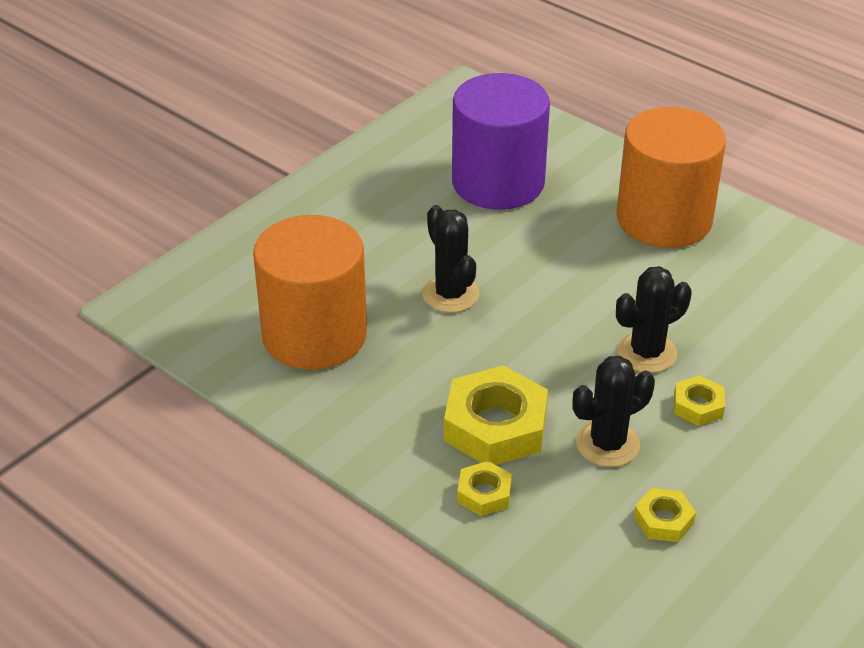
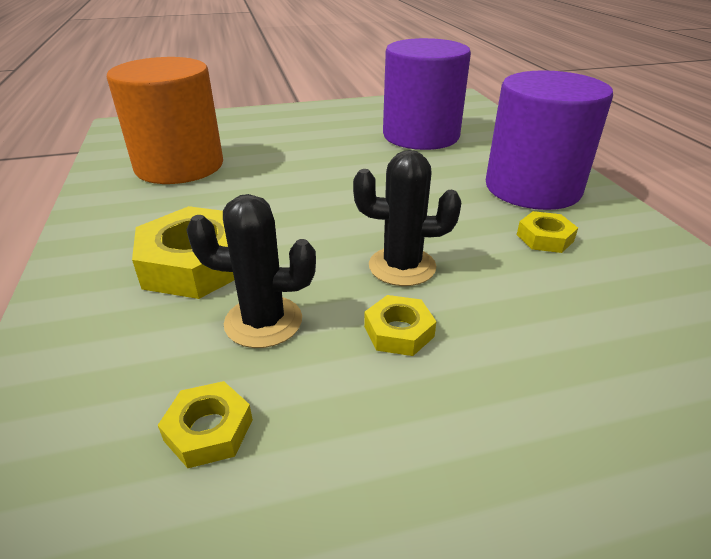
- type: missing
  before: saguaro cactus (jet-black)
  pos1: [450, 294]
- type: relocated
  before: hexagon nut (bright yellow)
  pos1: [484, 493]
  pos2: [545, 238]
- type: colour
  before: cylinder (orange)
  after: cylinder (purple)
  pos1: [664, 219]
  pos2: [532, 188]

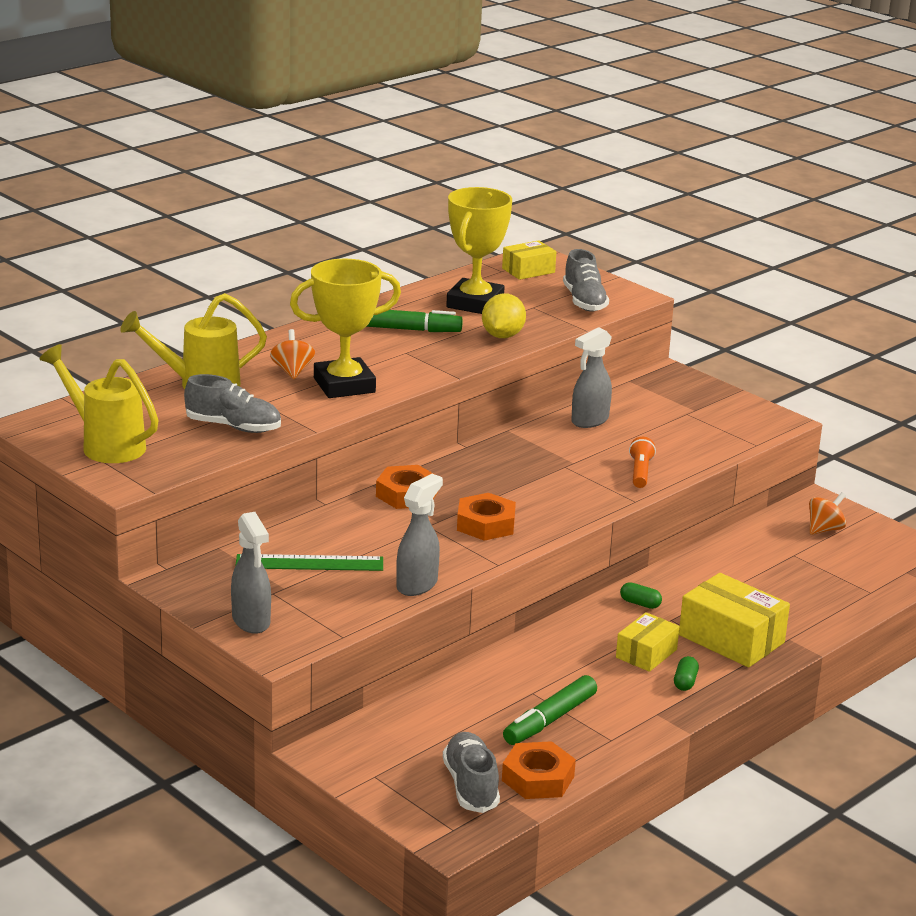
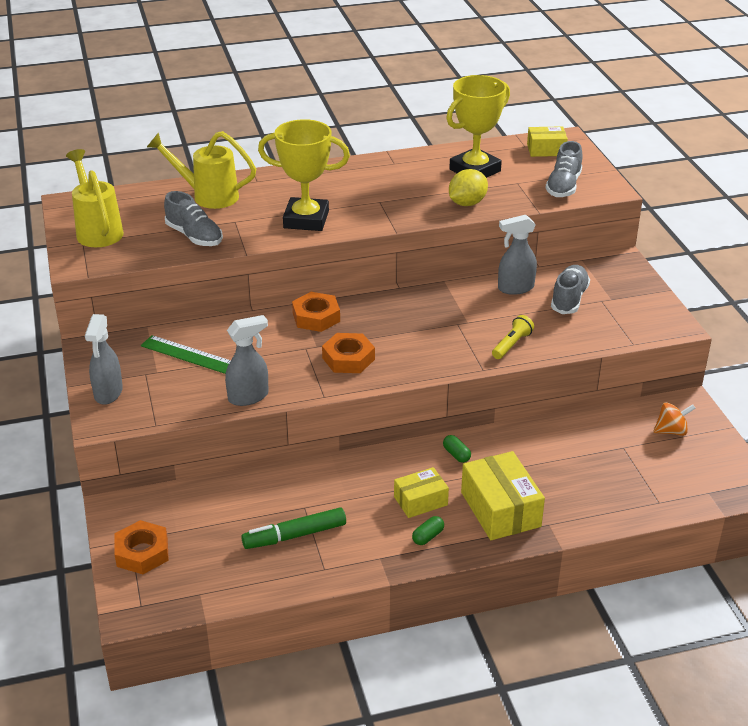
- type: missing
  before: spinning top (orange)
  pos1: [292, 371]
- type: missing
  before: marker pen (emerald)
  pos1: [408, 329]
- type: relocated
  before: shoe (gray)
  pos1: [471, 786]
  pos2: [569, 299]
- type: relocated
  before: hexagon nut (orange)
  pos1: [538, 778]
  pos2: [142, 552]
- type: colour
  before: flashlight (orange)
  after: flashlight (bright yellow)
  pos1: [640, 472]
  pos2: [512, 345]

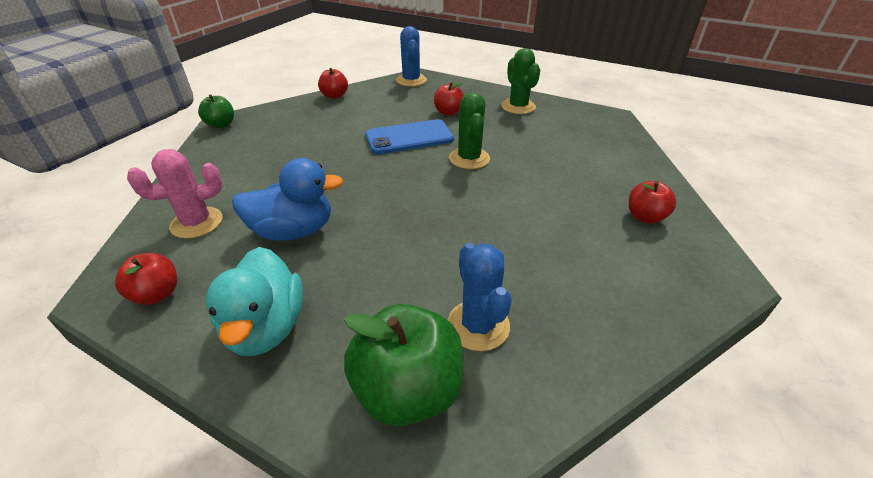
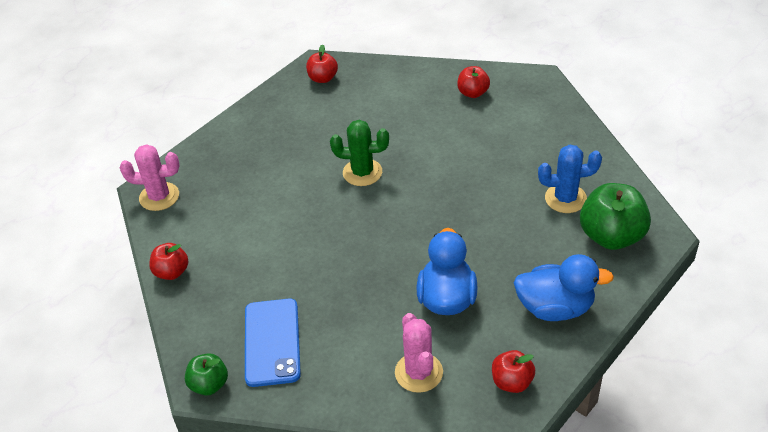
- type: colour
  before: rubber duck (teal)
  after: rubber duck (cobalt)
  pos1: [266, 327]
  pos2: [555, 308]
- type: relocated
  before: smartphone (cobalt)
  pos1: [409, 137]
  pos2: [272, 342]
- type: colour
  before: saguaro cactus (cobalt)
  after: saguaro cactus (rosy)
  pos1: [411, 80]
  pos2: [159, 197]
- type: relocated
  before: apple fruit (scarlet)
  pos1: [448, 112]
  pos2: [323, 78]
- type: missing
  before: saguaro cactus (emerald)
  pos1: [518, 107]

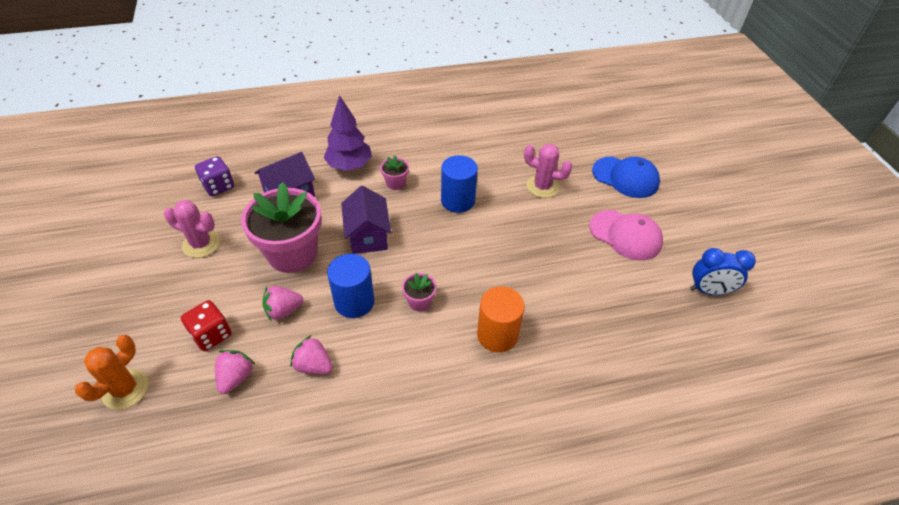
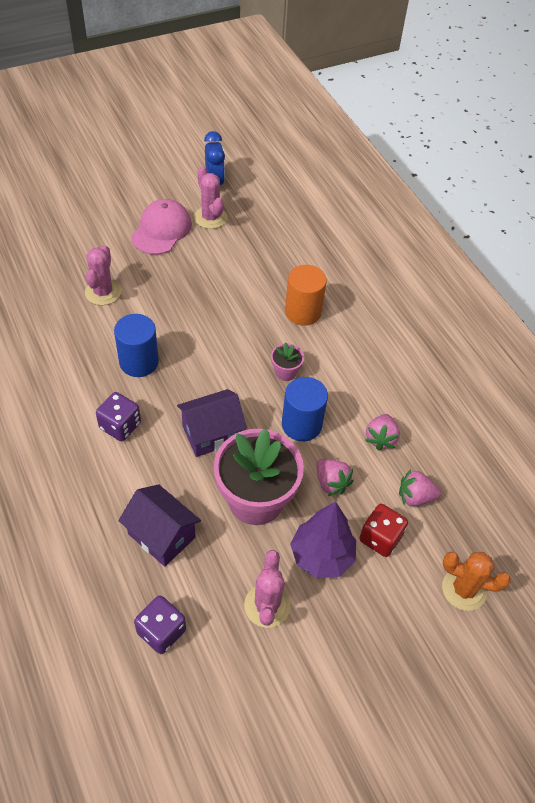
- type: relocated
  before: tree (purple)
  pos1: [349, 166]
  pos2: [321, 556]
- type: exchanged
  before: plant pot (rosy)
  after: die (purple)
  pos1: [395, 183]
  pos2: [120, 426]
- type: missing
  before: peaked cap (cobalt)
  pos1: [625, 177]
- type: appeared
  after: saguaro cactus (rosy)
  pos2: [210, 217]

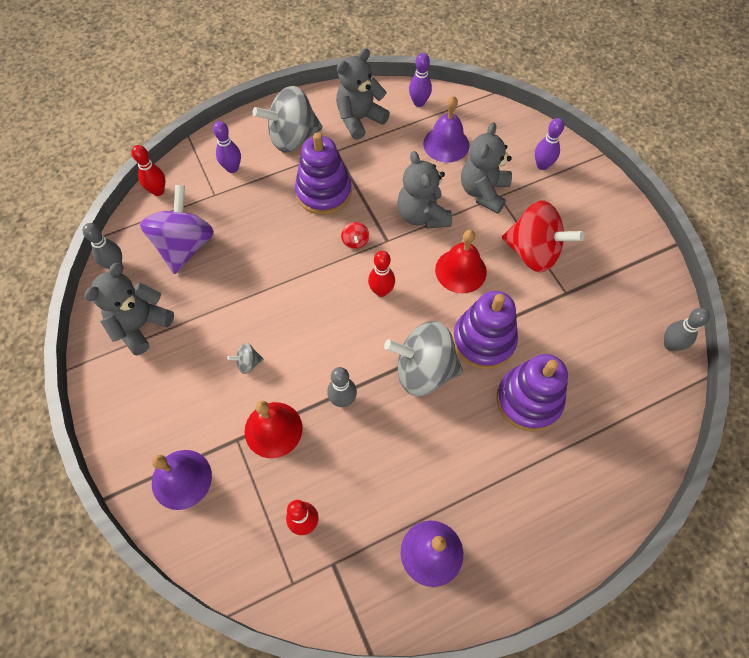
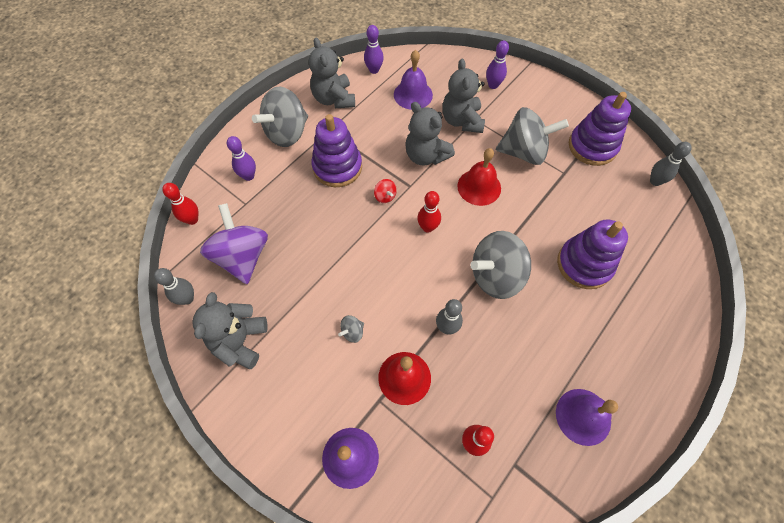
- type: spun
  before: stuffed bear (gray)
  pos1: [359, 119]
  pos2: [334, 99]
  turn: -45
- type: relocated
  before: stacking toy (purple)
  pos1: [483, 340]
  pos2: [592, 146]
- type: colour
  before: spinning top (scarlet)
  after: spinning top (gray)
  pos1: [533, 252]
  pos2: [523, 152]

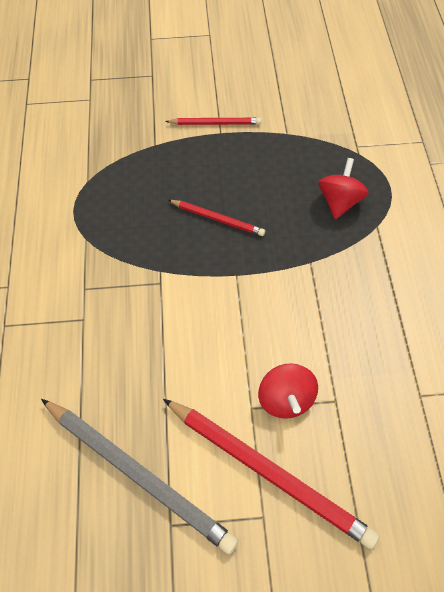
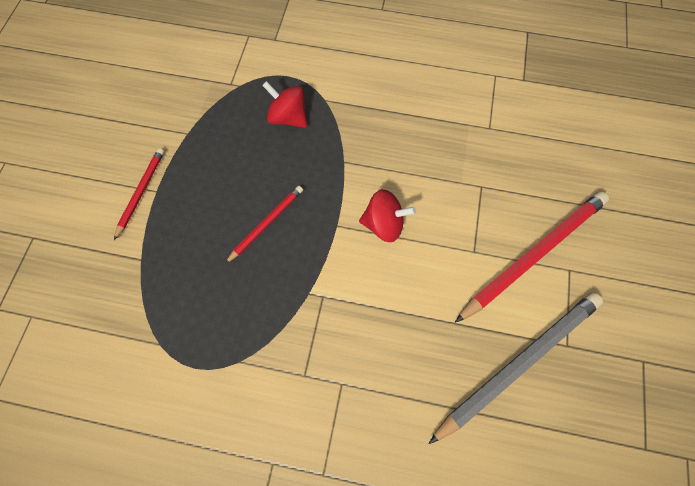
- type: relocated
  before: spinning top (scarlet)
  pos1: [286, 400]
  pos2: [384, 224]

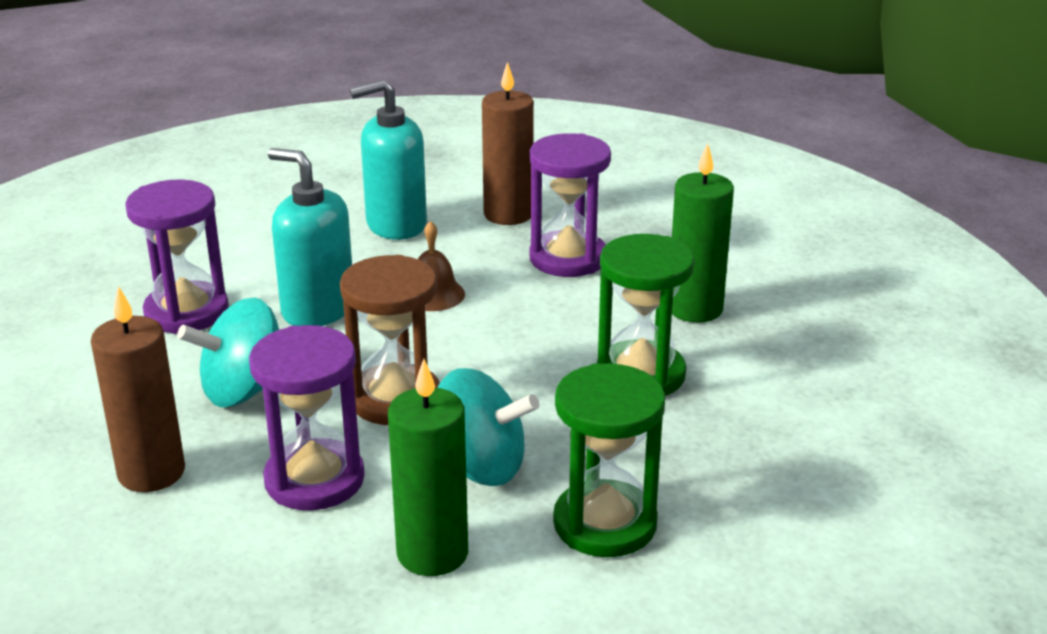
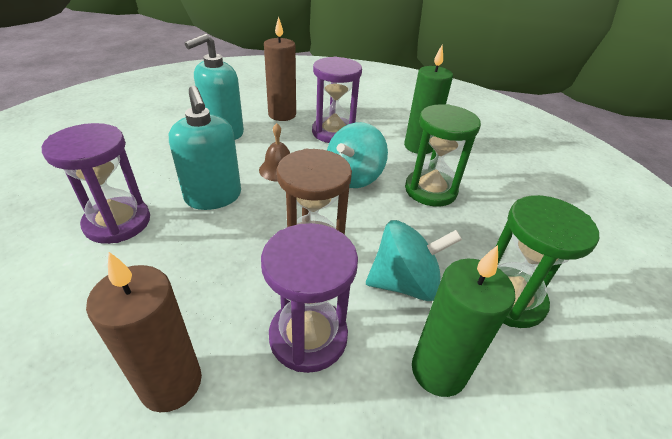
- type: relocated
  before: spinning top (teal)
  pos1: [244, 391]
  pos2: [354, 177]
- type: spun
  before: pump bottle (teal)
  pos1: [317, 309]
  pos2: [213, 197]
  turn: -120

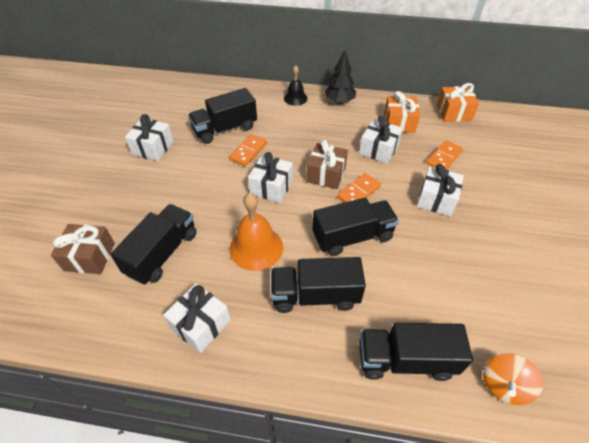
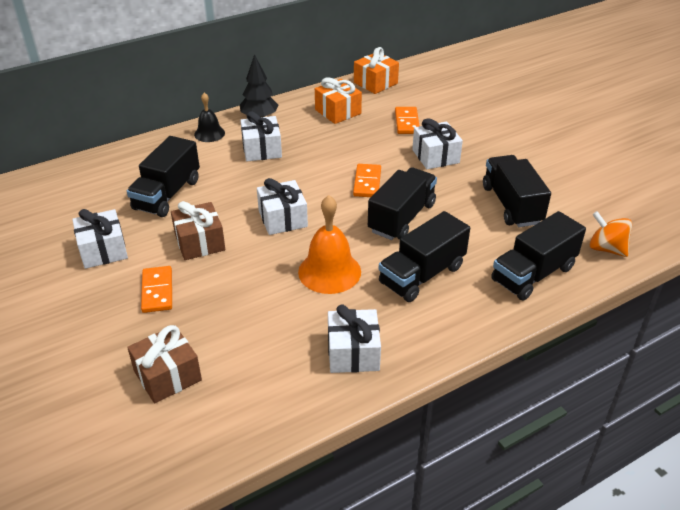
- type: relocated
  before: toy truck (jet-black)
  pos1: [162, 253]
  pos2: [511, 205]
- type: relocated
  before: domino tile (orange)
  pos1: [248, 151]
  pos2: [157, 291]
- type: relocated
  before: gift (russet)
  pos1: [326, 174]
  pos2: [199, 242]
- type: relocated
  before: gift (snow-white)
  pos1: [378, 149]
  pos2: [261, 149]
- type: spun
  before: spinning top (orange)
  pos1: [503, 385]
  pos2: [606, 249]
  turn: 135

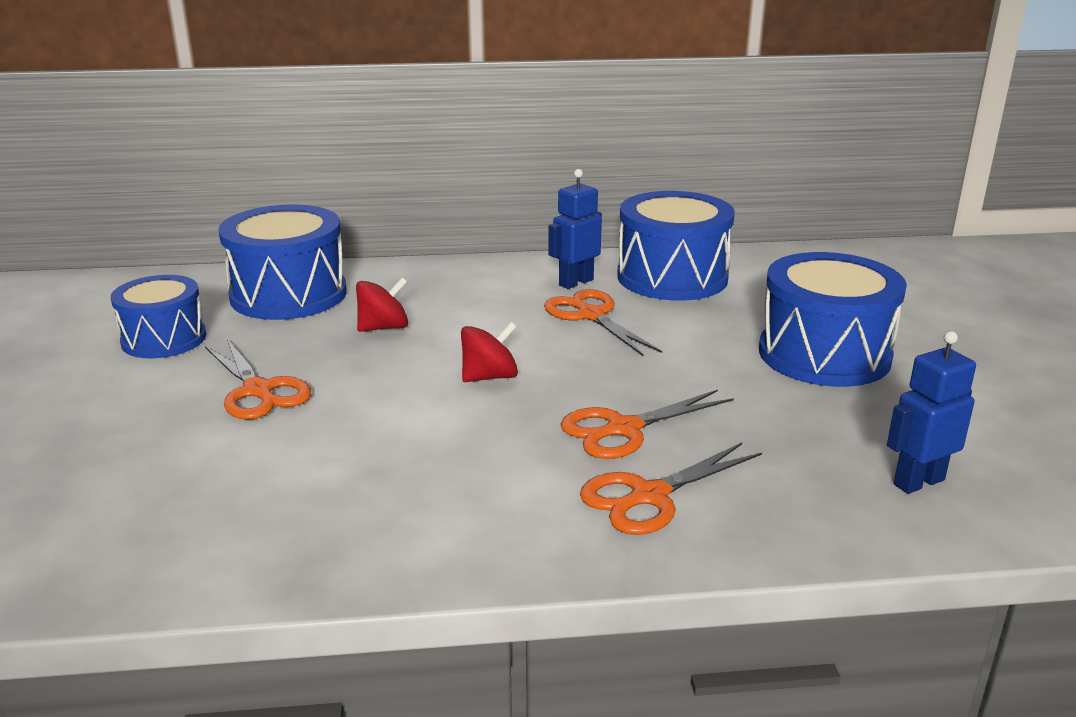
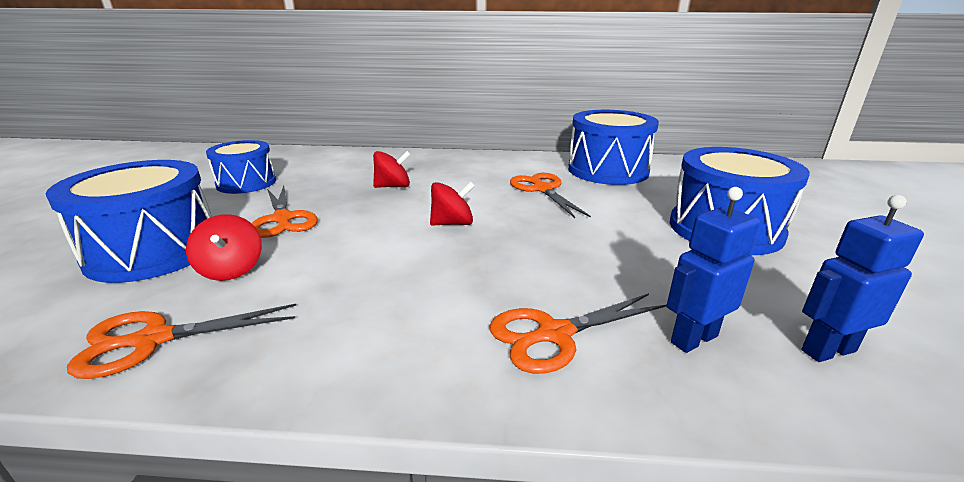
- type: relocated
  before: drum (cobalt)
  pos1: [288, 295]
  pos2: [153, 251]
- type: relocated
  before: robot (cobalt)
  pos1: [575, 282]
  pos2: [693, 339]
- type: relocated
  before: shears (orange)
  pos1: [623, 429]
  pos2: [152, 340]
- type: appeared
  after: spinning top (scarlet)
  pos2: [231, 270]

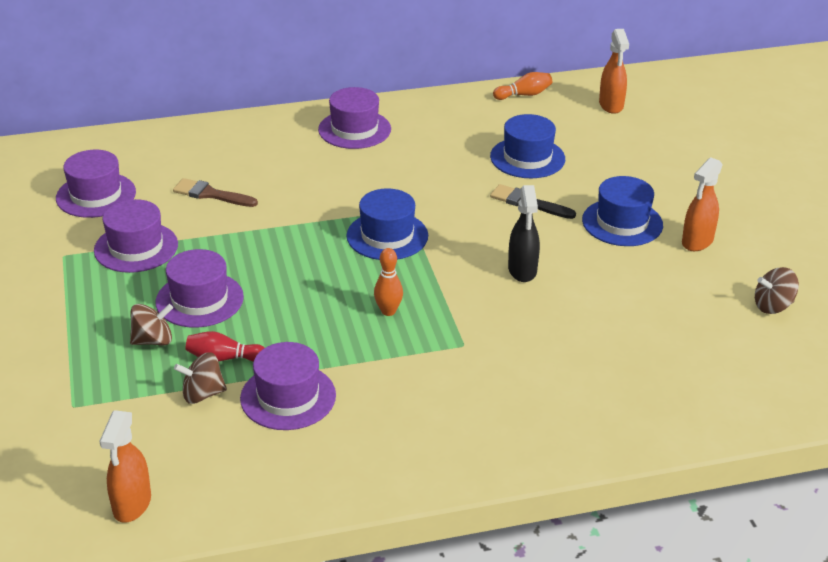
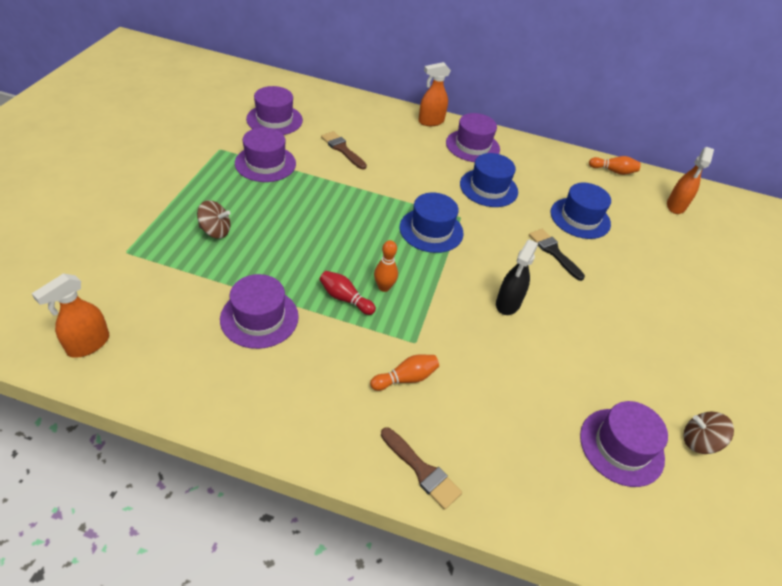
- type: relocated
  before: top hat (purple)
  pos1: [199, 300]
  pos2: [621, 446]
- type: missing
  before: spinning top (russet)
  pos1: [202, 394]
- type: relocated
  before: bowling pin (scarlet)
  pos1: [224, 358]
  pos2: [345, 298]
- type: relocated
  before: top hat (cobalt)
  pos1: [622, 222]
  pos2: [488, 188]
- type: relocated
  before: spray bottle (orange)
  pos1: [697, 241]
  pos2: [430, 121]
- type: appeared
  after: bowling pin (orange)
  pos2: [406, 378]
- type: appeared
  after: paintbrush (russet)
  pos2: [422, 470]

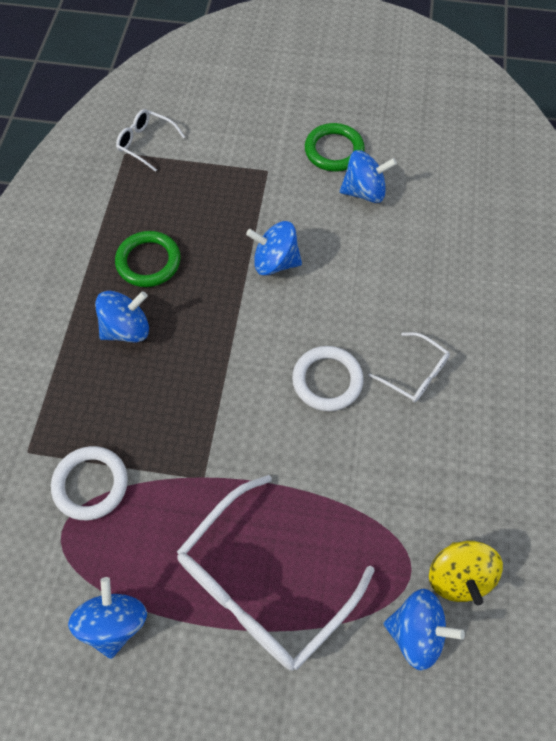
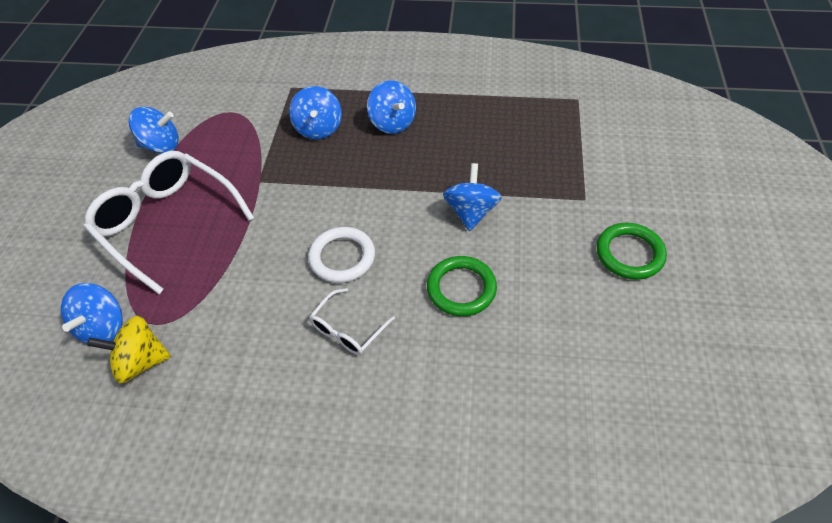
- type: missing
  before: torus (snow-white)
  pos1: [91, 484]
- type: relocated
  before: torus (emerald)
  pos1: [148, 262]
  pos2: [461, 288]
- type: missing
  before: spectacles (snow-white)
  pos1: [145, 143]
- type: relocated
  before: spinning top (cobalt)
  pos1: [364, 192]
  pos2: [318, 128]

